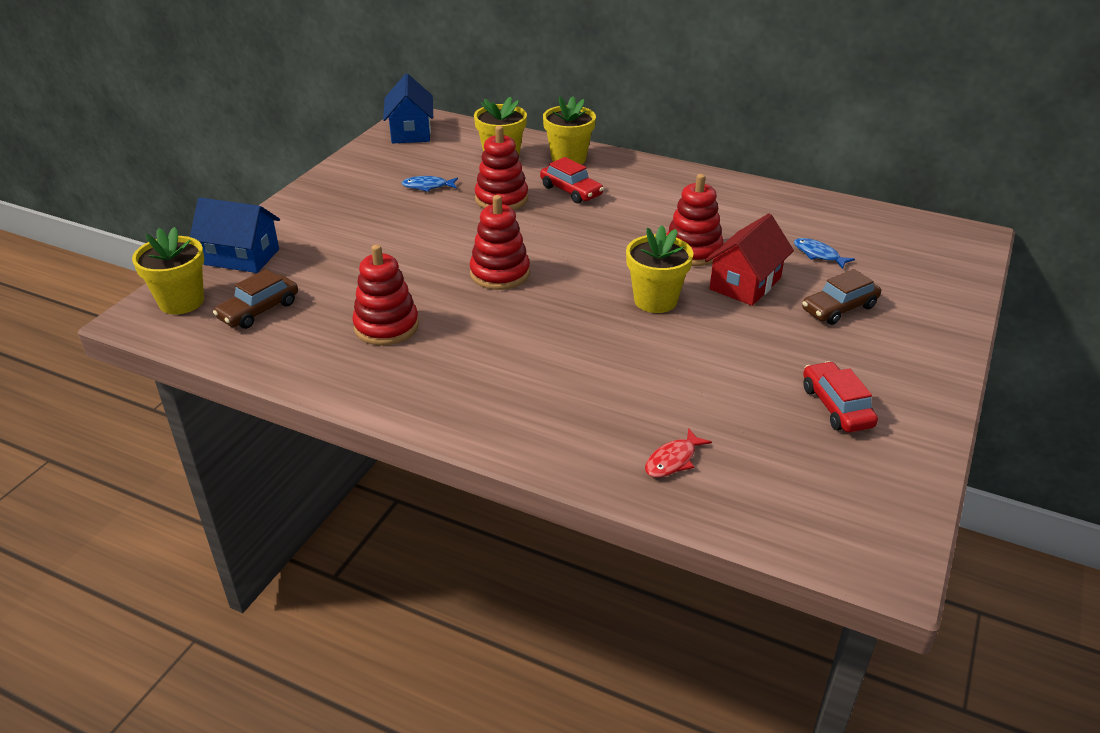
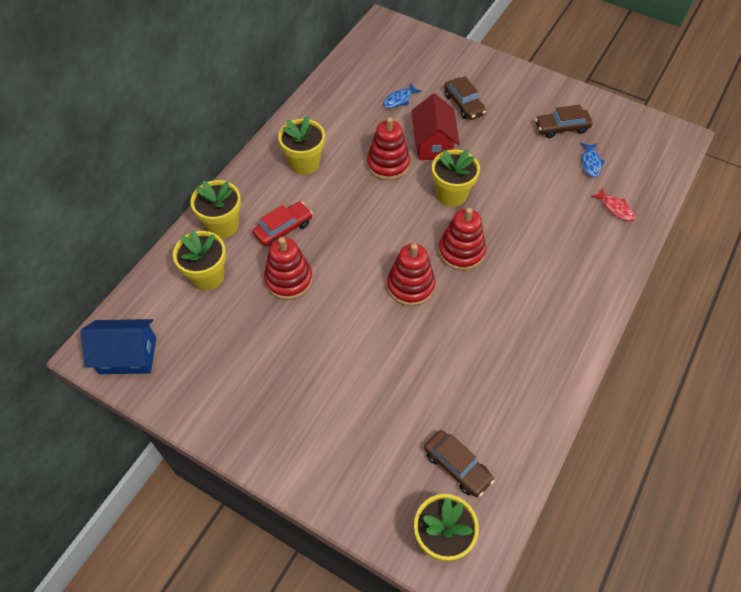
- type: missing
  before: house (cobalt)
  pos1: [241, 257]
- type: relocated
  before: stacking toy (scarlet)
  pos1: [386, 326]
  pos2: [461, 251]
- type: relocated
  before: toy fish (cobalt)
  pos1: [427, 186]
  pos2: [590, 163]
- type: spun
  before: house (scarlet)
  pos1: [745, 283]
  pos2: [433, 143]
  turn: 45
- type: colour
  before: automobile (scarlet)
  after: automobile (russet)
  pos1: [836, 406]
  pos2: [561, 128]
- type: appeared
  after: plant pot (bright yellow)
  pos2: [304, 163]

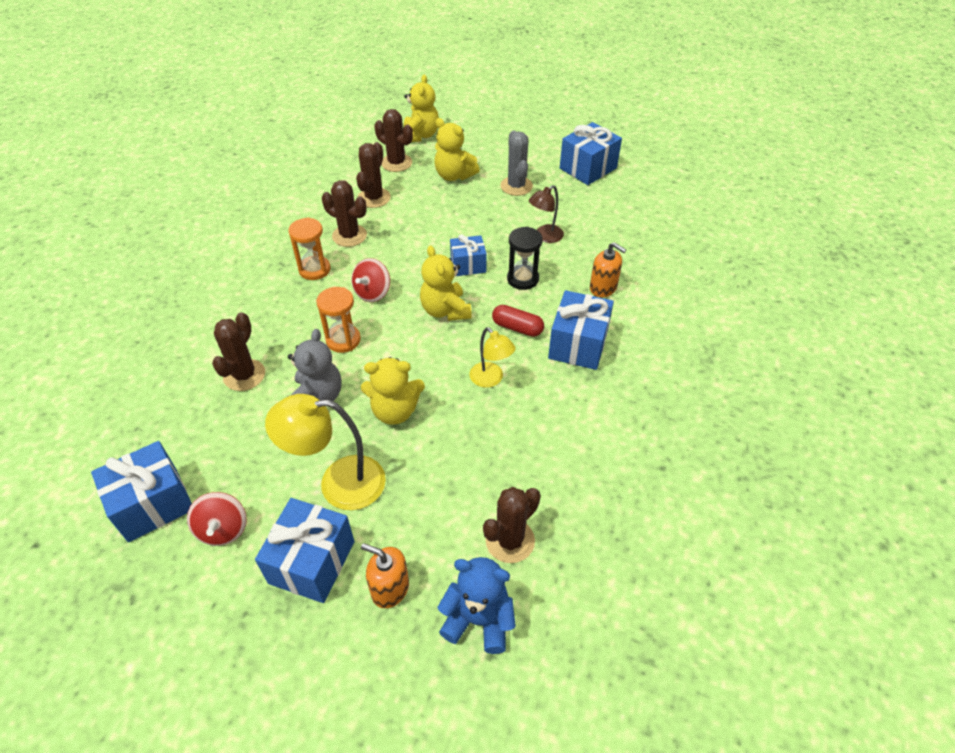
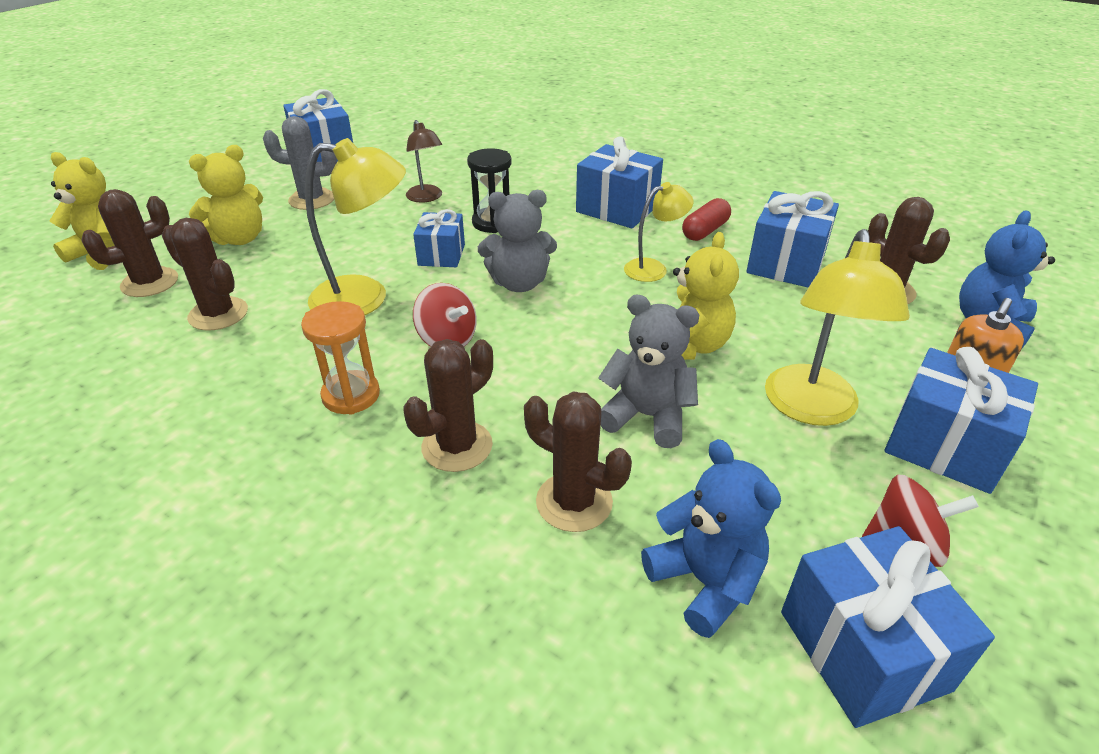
- type: missing
  before: sand timer (orange)
  pos1: [343, 340]
- type: relocated
  before: saguaro cactus (russet)
  pos1: [349, 236]
  pos2: [457, 446]
- type: colour
  before: stuffed bear (bright yellow)
  after: stuffed bear (gray)
  pos1: [445, 310]
  pos2: [519, 283]
- type: relocated
  before: pill (scarlet)
  pos1: [517, 328]
  pos2: [705, 231]
- type: missing
  before: pump bottle (orange)
  pos1: [603, 288]
- type: appeared
  after: reading lamp (bright yellow)
  pos2: [365, 298]
- type: appeared
  after: stuffed bear (cobalt)
  pos2: [705, 582]
- type: appeared
  after: gift (cobalt)
  pos2: [786, 263]

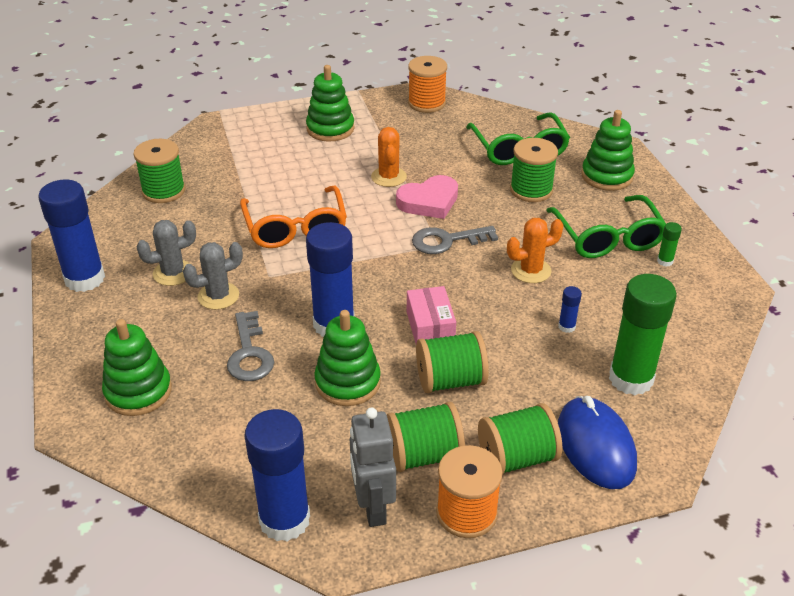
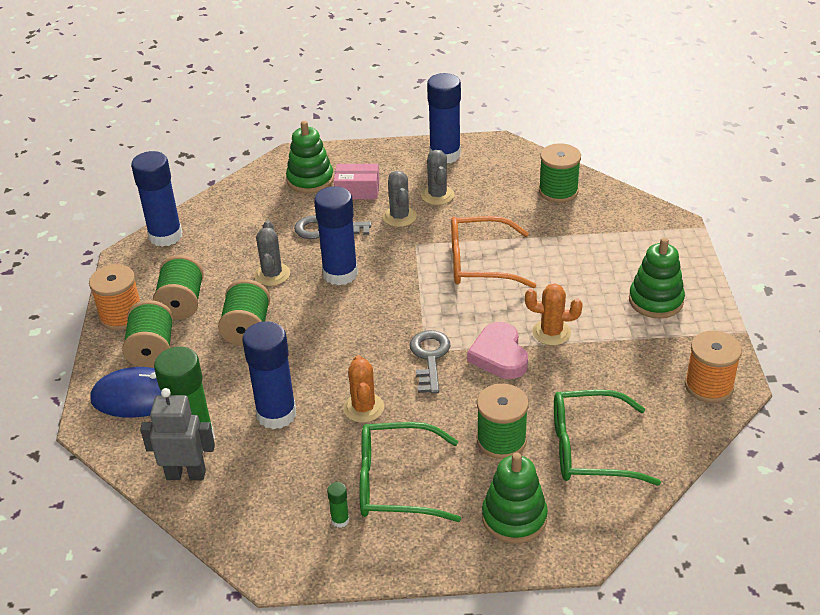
- type: exchanged
  before: stacking toy (emerald)
  after: saguaro cactus (gray)
  pos1: [347, 382]
  pos2: [272, 274]
- type: relocated
  before: robot (gray)
  pos1: [373, 507]
  pos2: [186, 474]
- type: relocated
  before: box (rosy)
  pos1: [430, 327]
  pos2: [357, 190]
- type: size
  before: glue stick (cobalt)
  pos1: [566, 327]
  pos2: [276, 414]
  scale: 2.42

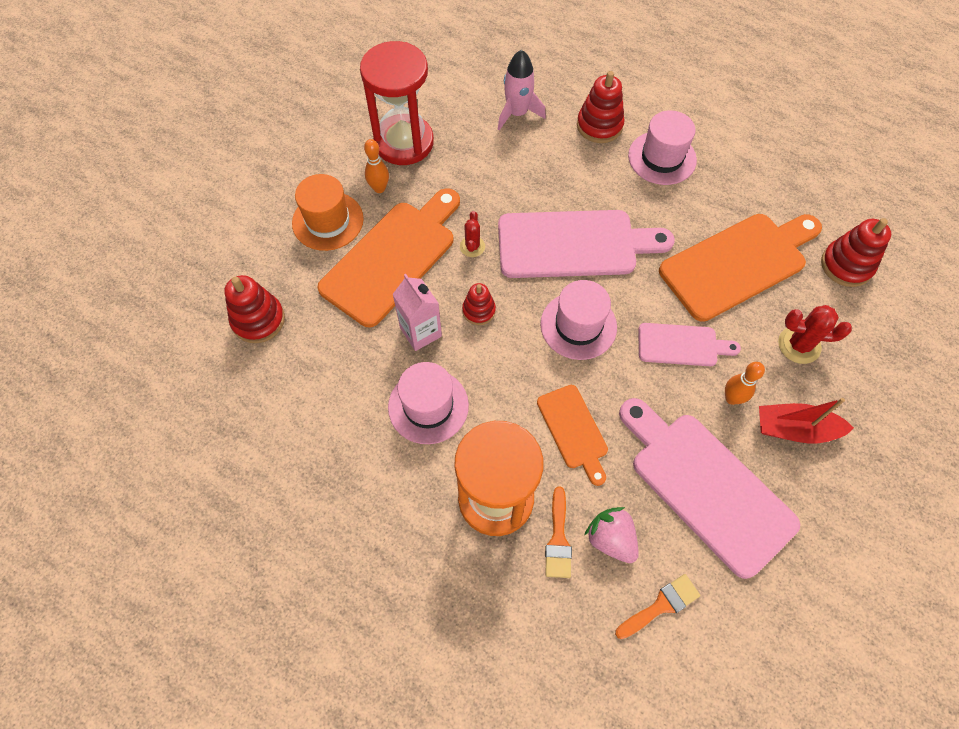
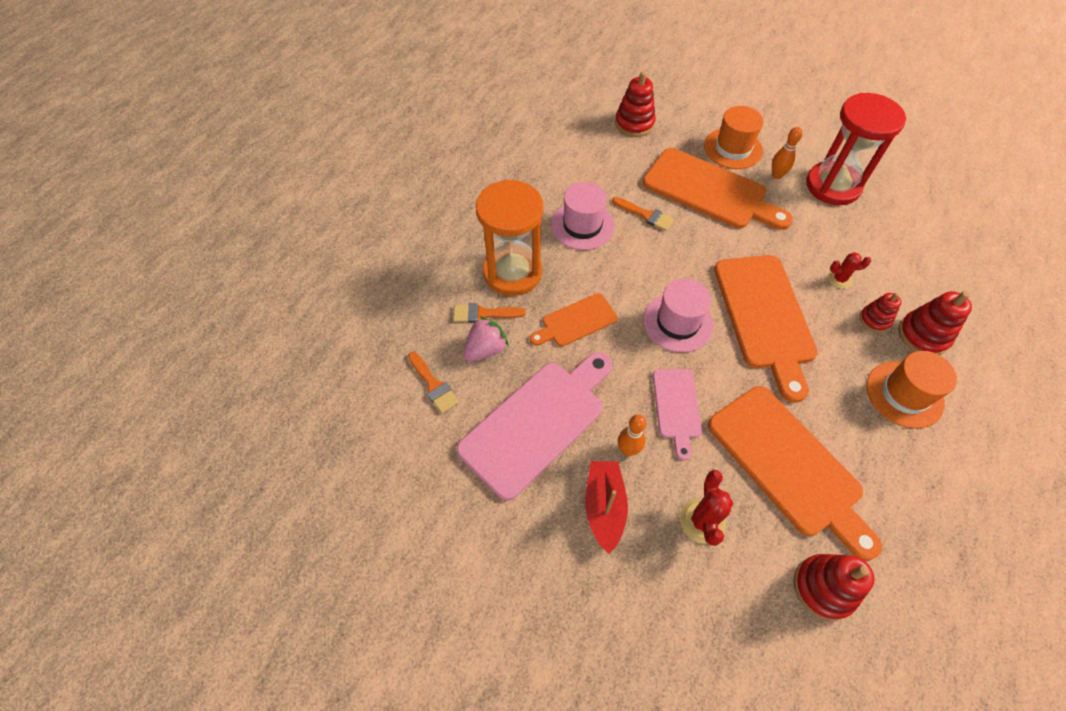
- type: exchanged
  before: juice carton (rosy)
  after: paintbrush (orange)
  pos1: [420, 332]
  pos2: [645, 215]
- type: relocated
  before: saguaro cactus (scarlet)
  pos1: [472, 246]
  pos2: [839, 279]
- type: relocated
  before: stacking toy (scarlet)
  pos1: [479, 311]
  pos2: [874, 320]
- type: missing
  before: toy rocket (rosy)
  pos1: [517, 113]
- type: colour
  before: cutting board (rosy)
  after: cutting board (orange)
  pos1: [574, 244]
  pos2: [765, 316]
- type: colour
  before: top hat (rosy)
  after: top hat (orange)
  pos1: [662, 158]
  pos2: [904, 394]

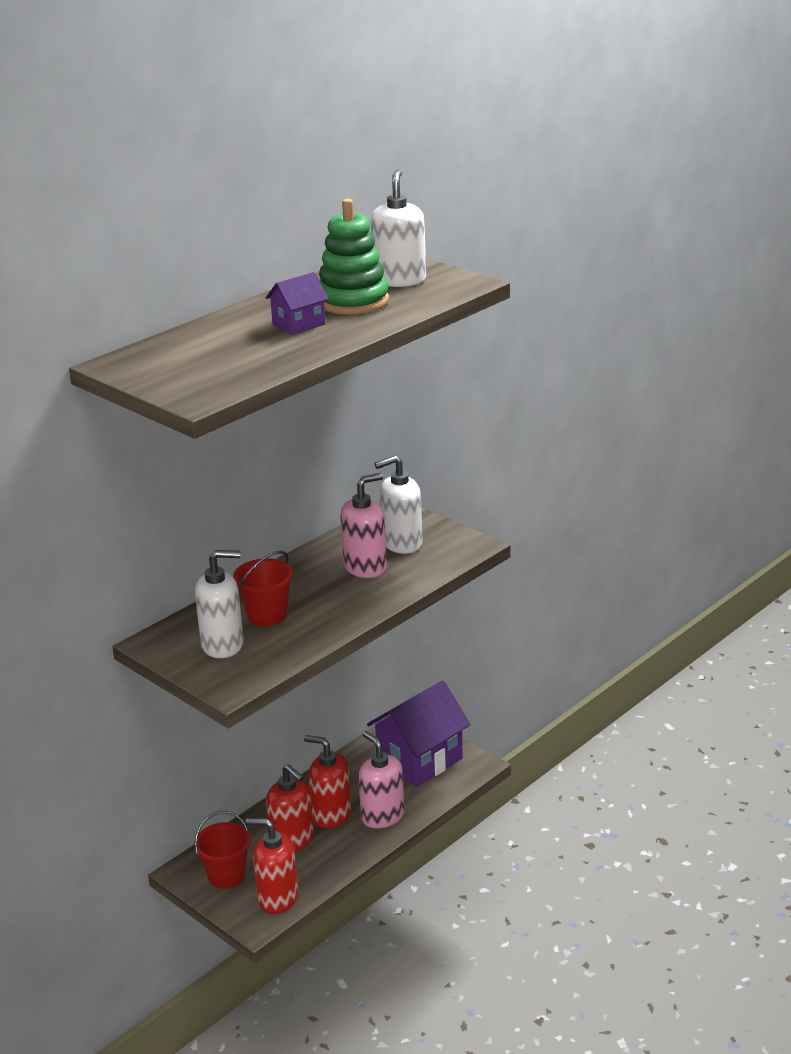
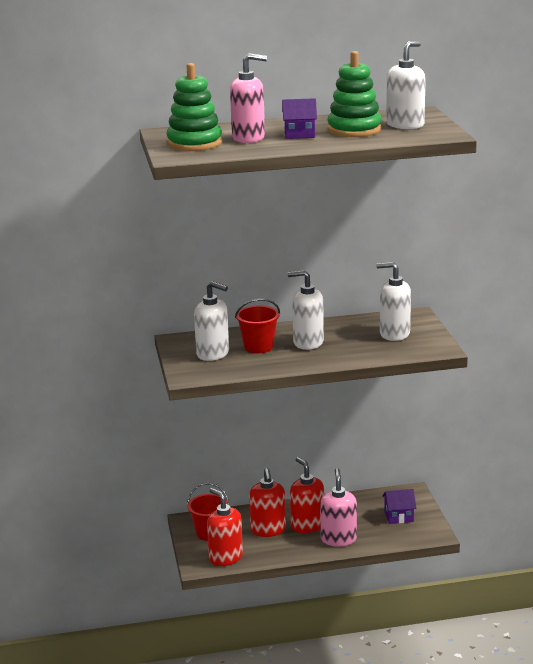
- type: relocated
  before: pump bottle (rosy)
  pos1: [365, 567]
  pos2: [248, 138]
- type: size
  before: house (purple)
  pos1: [419, 760]
  pos2: [398, 516]
  scale: 0.5
- type: appeared
  after: stacking toy (emerald)
  pos2: [194, 143]
- type: appeared
  after: pump bottle (snow-white)
  pos2: [308, 342]

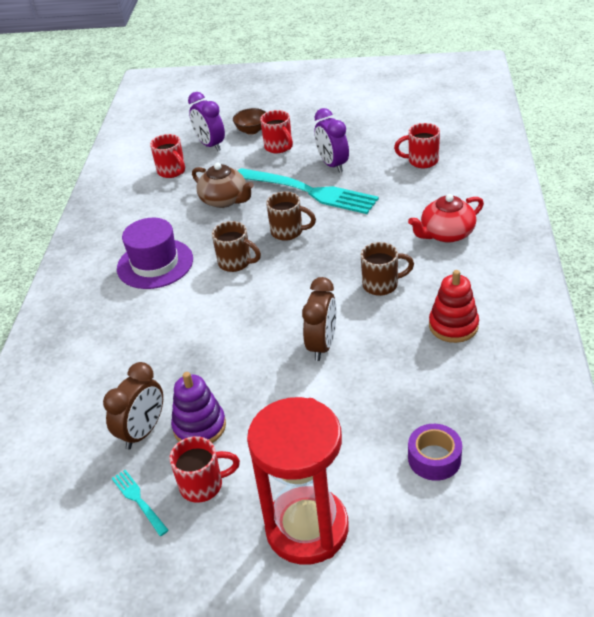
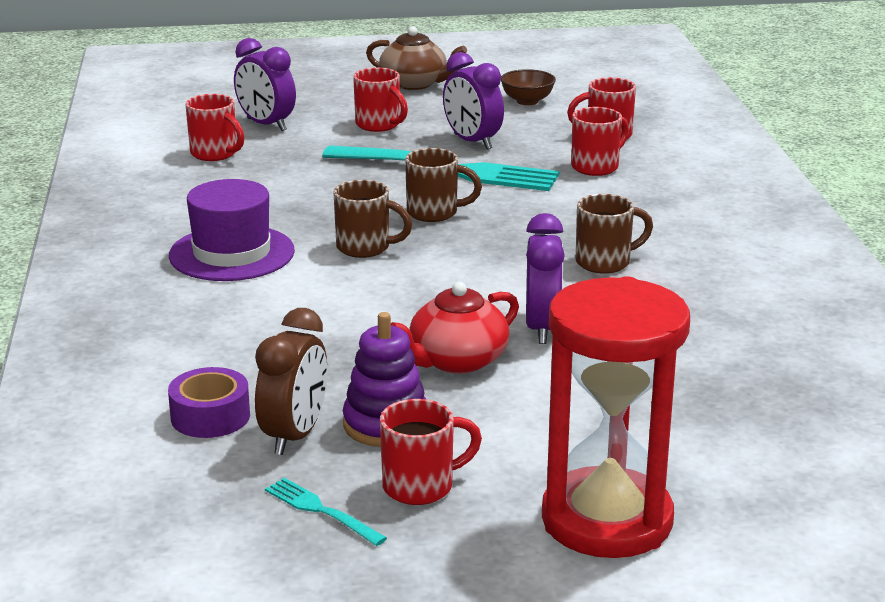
- type: relocated
  before: tea pot (russet)
  pos1: [224, 200]
  pos2: [415, 84]
- type: relocated
  before: deep dish (russet)
  pos1: [252, 130]
  pos2: [527, 101]
- type: colour
  before: bedside clock (russet)
  after: bedside clock (purple)
  pos1: [322, 345]
  pos2: [542, 328]
- type: relocated
  before: tea pot (scarlet)
  pos1: [446, 234]
  pos2: [456, 361]
- type: relocated
  before: tape (purple)
  pos1: [434, 458]
  pos2: [210, 416]
- type: missing
  before: stacking toy (scarlet)
  pos1: [453, 326]
- type: appeared
  after: mug (scarlet)
  pos2: [596, 167]

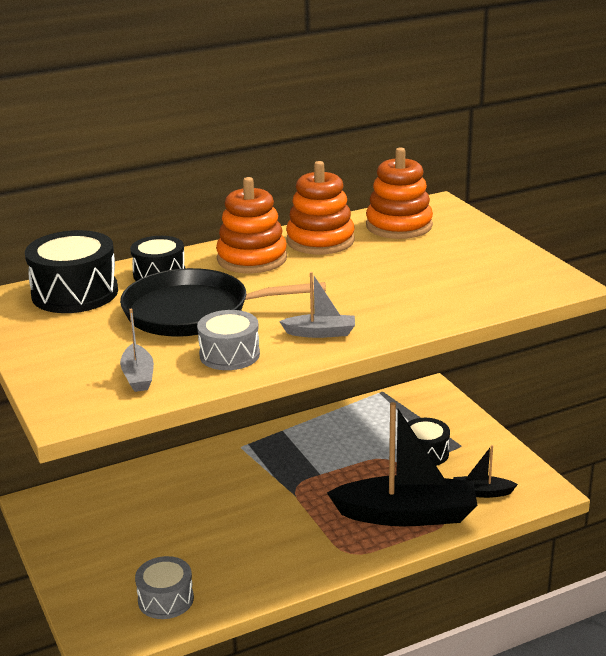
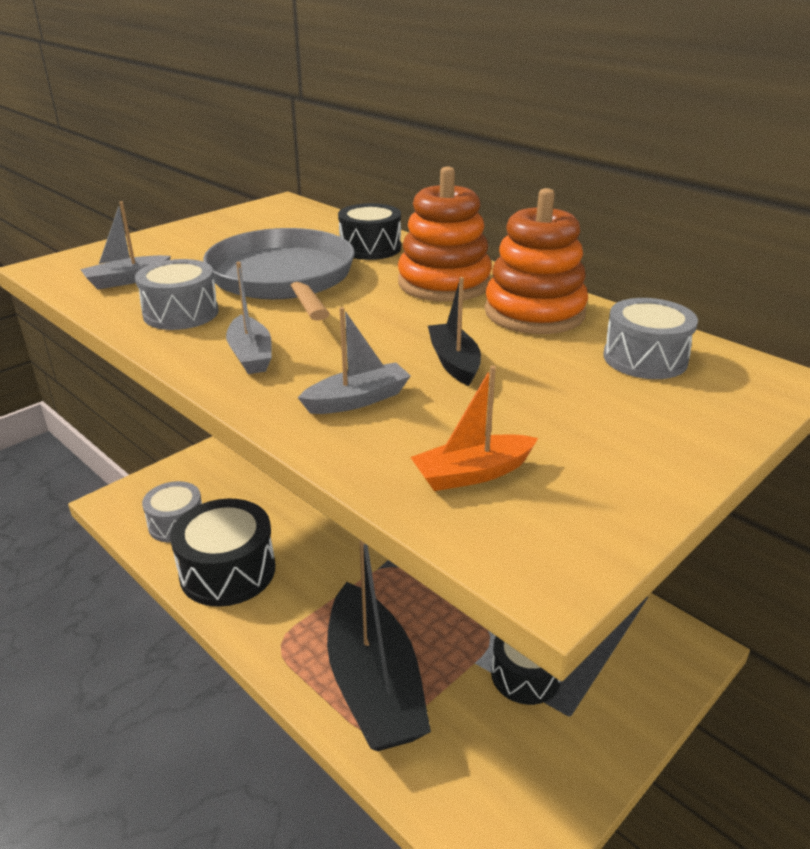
- type: relocated
  before: drum (jet-black)
  pos1: [75, 293]
  pos2: [228, 571]
- type: colour
  before: frying pan (jet-black)
  after: frying pan (gray)
  pos1: [193, 312]
  pos2: [283, 278]
- type: exchanged
  before: stacking toy (orange)
  after: drum (gray)
  pos1: [399, 226]
  pos2: [645, 358]
- type: relocated
  before: toy boat (jet-black)
  pos1: [482, 492]
  pos2: [454, 362]
- type: appeared
  after: toy boat (gray)
  pos2: [357, 400]
- type: appeared
  after: toy boat (orange)
  pos2: [472, 473]

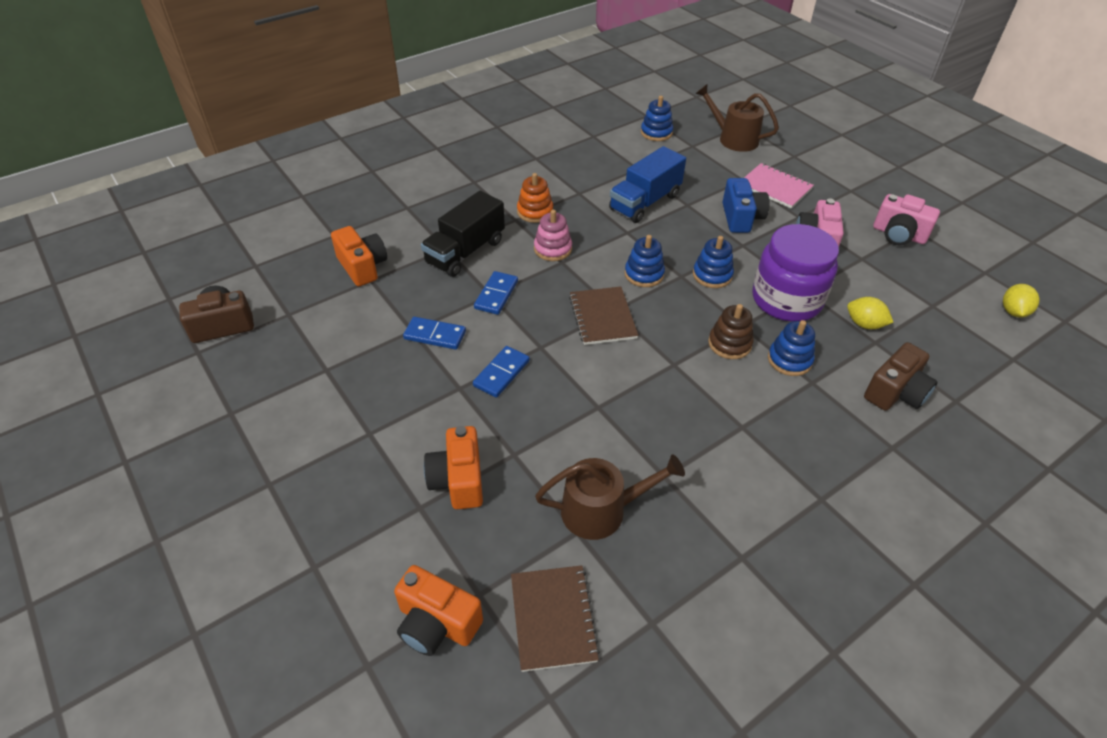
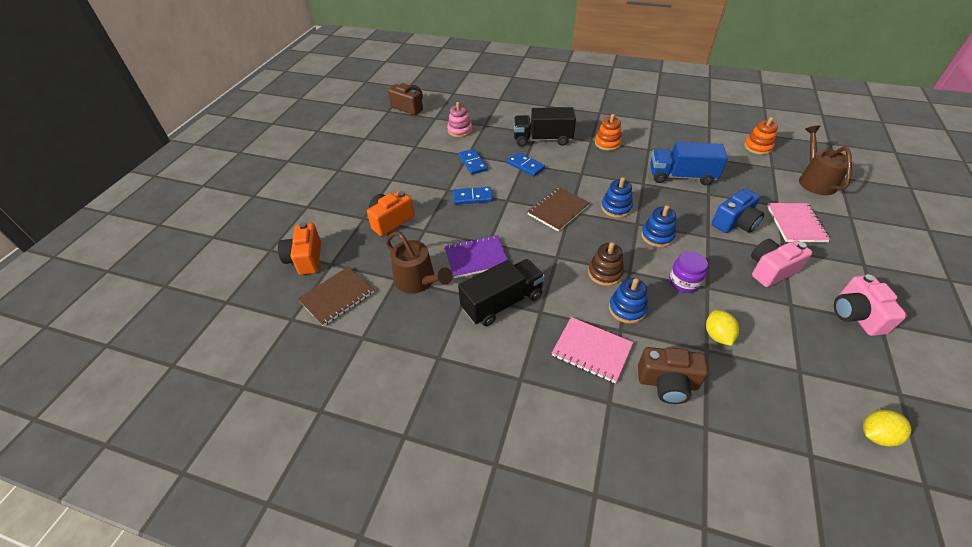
- type: missing
  before: photo camera (orange)
  pos1: [362, 267]
- type: spun
  before: domino tile (cobalt)
  pos1: [496, 295]
  pos2: [525, 166]
  turn: 60
- type: relocated
  before: stacking toy (rosy)
  pos1: [553, 249]
  pos2: [460, 130]
- type: colour
  before: stacking toy (cobalt)
  after: stacking toy (orange)
  pos1: [656, 133]
  pos2: [758, 147]
- type: size
  before: jam jar (purple)
  pos1: [786, 300]
  pos2: [684, 282]
  scale: 0.51
- type: appeared
  after: notepad (purple)
  pos2: [476, 257]
- type: appeared
  after: toy truck (jet-black)
  pos2: [502, 302]
- type: appeared
  after: notepad (rosy)
  pos2: [591, 350]

